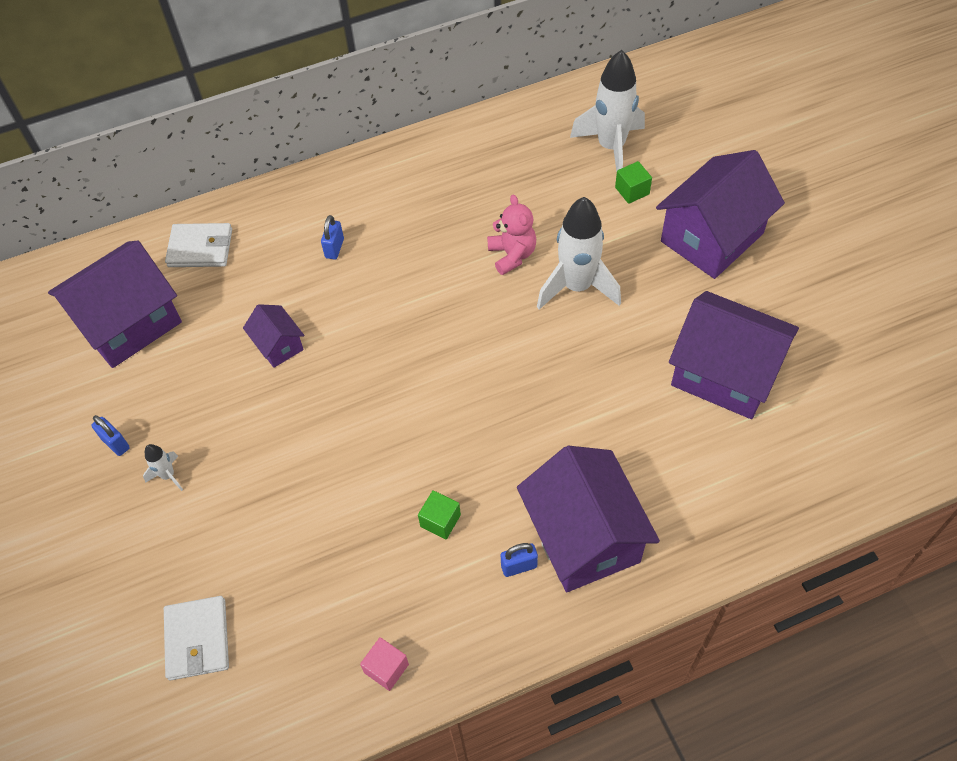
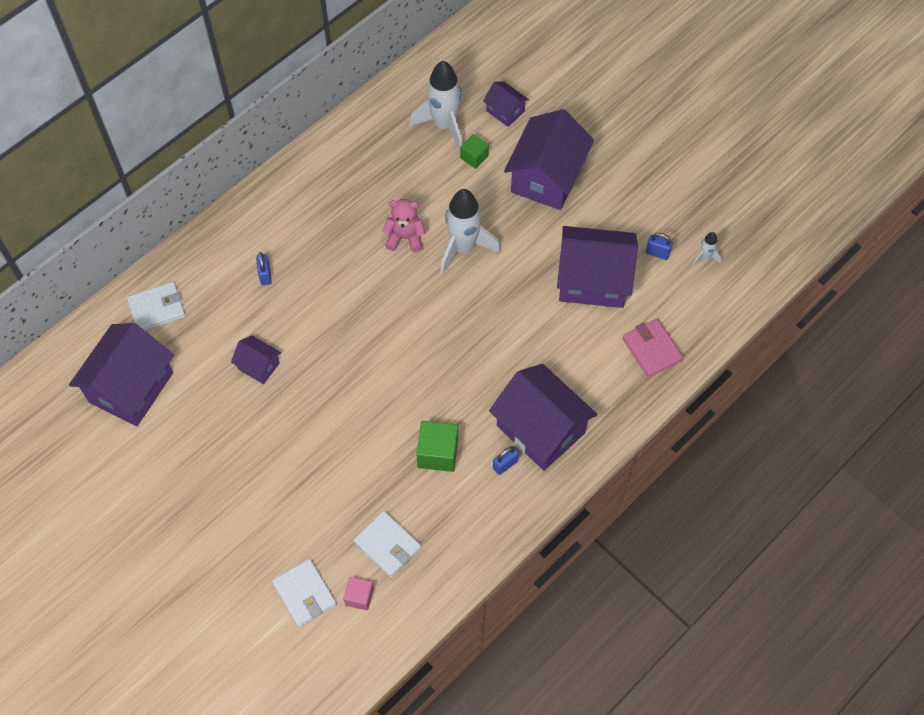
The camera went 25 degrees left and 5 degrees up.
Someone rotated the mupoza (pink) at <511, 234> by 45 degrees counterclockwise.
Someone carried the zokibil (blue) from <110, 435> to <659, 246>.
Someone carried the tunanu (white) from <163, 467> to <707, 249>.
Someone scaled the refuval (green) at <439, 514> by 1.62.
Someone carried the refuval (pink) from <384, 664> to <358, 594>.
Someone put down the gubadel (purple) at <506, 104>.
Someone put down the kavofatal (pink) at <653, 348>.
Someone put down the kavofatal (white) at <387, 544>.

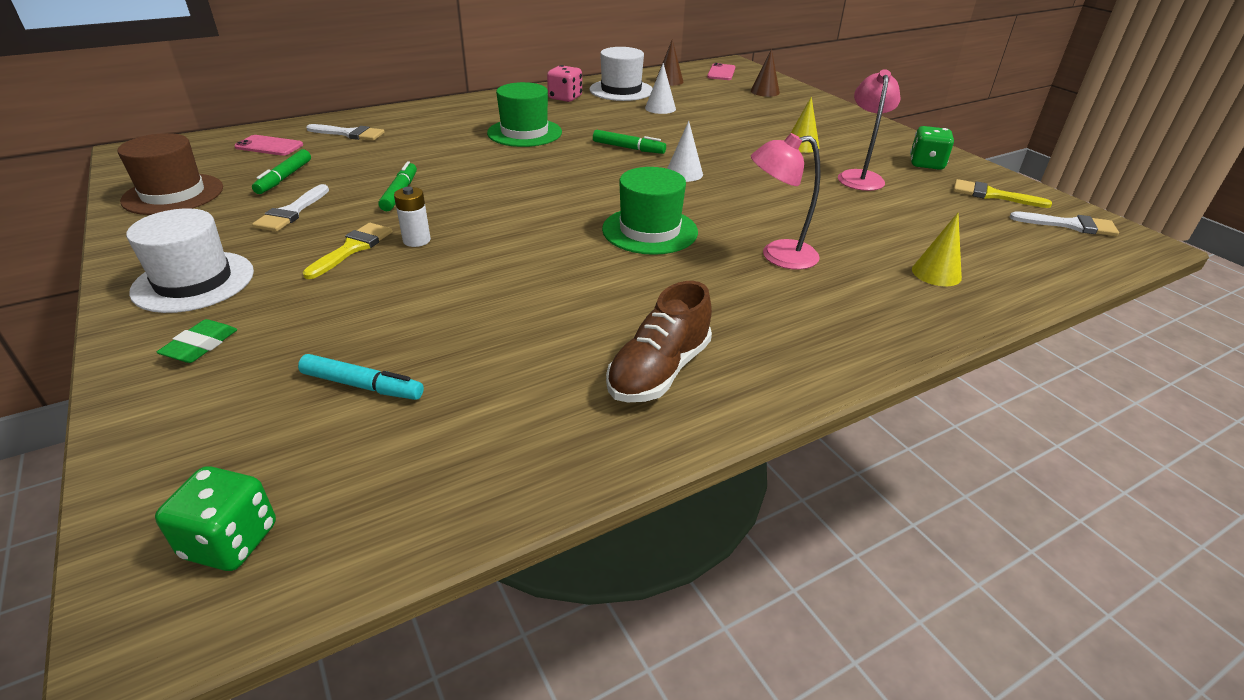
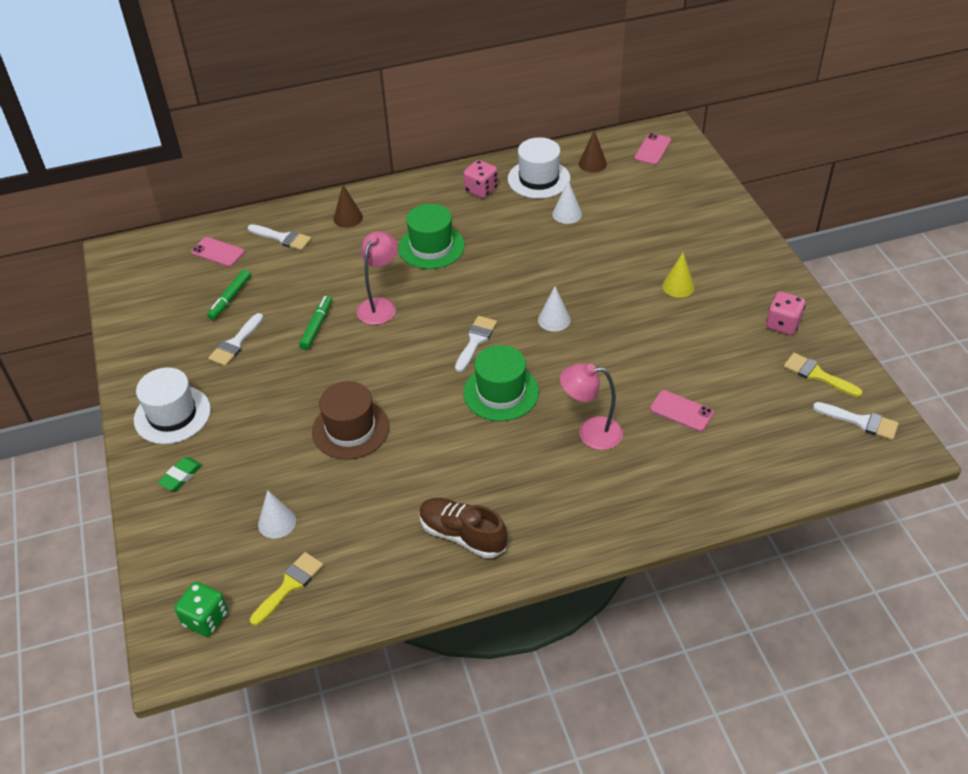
The camera went 15 degrees right and 10 degrees up.
Someone carried the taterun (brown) from <765, 73> to <348, 206>.
Someone carried the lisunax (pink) from <869, 130> to <377, 278>.
Someone repainted the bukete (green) at <932, 148>, which became the bukete (pink) at <786, 313>.
Someone took away the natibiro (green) at <629, 142>.
Someone carried the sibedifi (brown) from <170, 174> to <351, 420>.
Someone took away the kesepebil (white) at <412, 217>.
Someone took away the taterun (yellow) at <937, 249>.
Someone carried the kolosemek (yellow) from <347, 251> to <286, 589>.
Someone rotated the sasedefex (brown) at <659, 341> by 75 degrees clockwise.
Someone swapped the natibiro (turquoise) at <361, 377> for the taterun (white) at <277, 514>.
Someone put down the kolosemek (white) at <476, 344>.
Someone put down the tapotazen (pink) at <682, 410>.

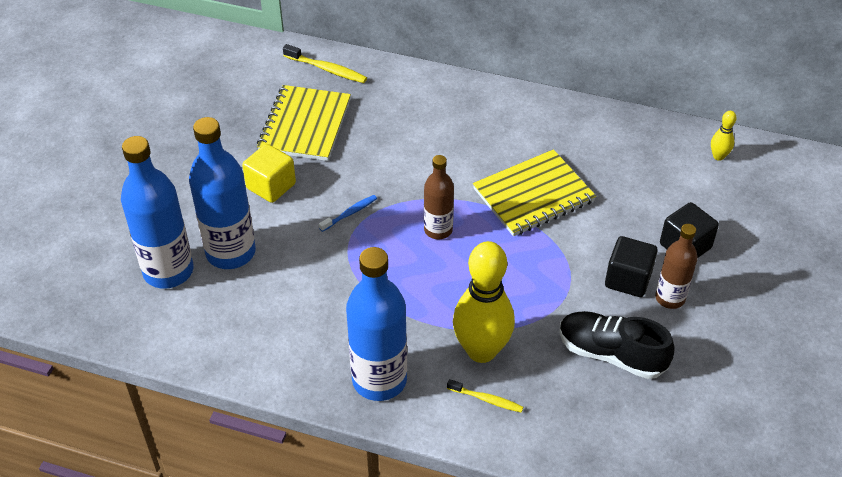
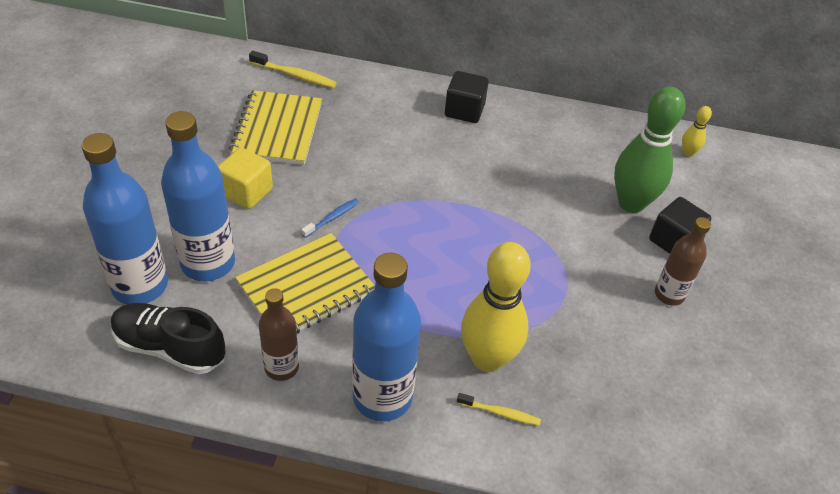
The camera went 10 degrees left and 0 degrees up.
Someone carried the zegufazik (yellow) from <534, 192> to <305, 283>.
Someone carried the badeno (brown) from <439, 197> to <279, 334>.
Someone carried the refuval (black) from <631, 266> to <467, 97>.
Someone carried the sasedefex (black) from <616, 345> to <168, 338>.
Someone put down the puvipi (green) at <650, 150>.

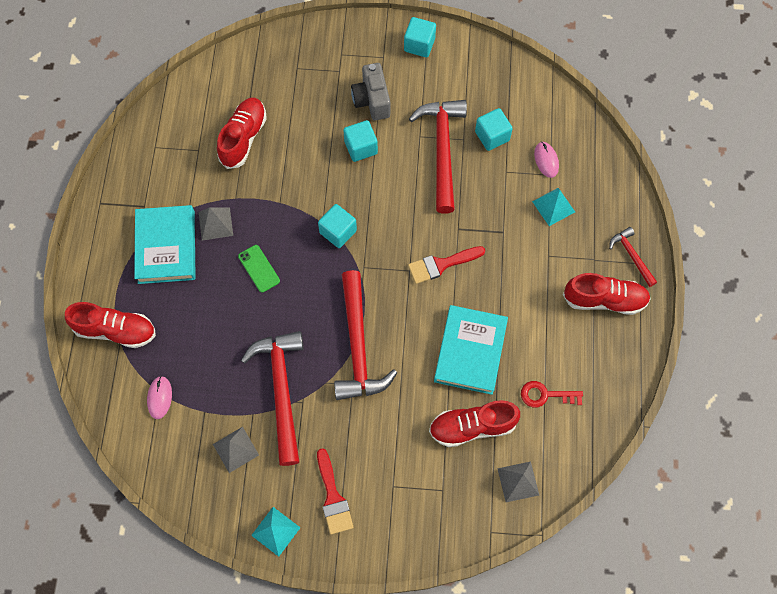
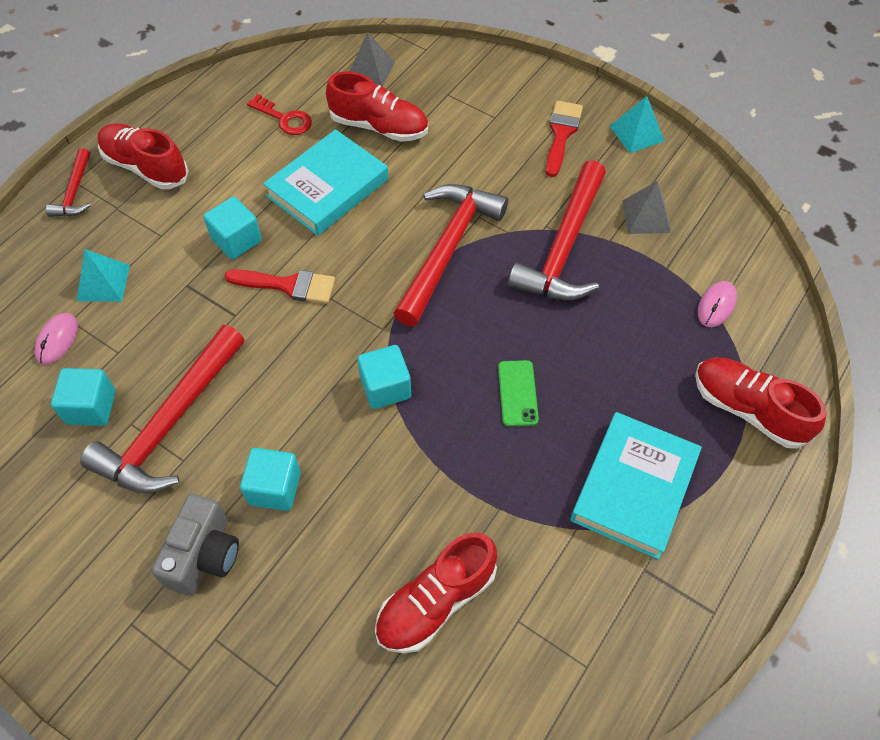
The camera went 150 degrees left and 10 degrees down.
Someone carried the refuval (turquoise) from <420, 37> to <232, 228>.
Someone took away the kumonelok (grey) at <216, 224>.

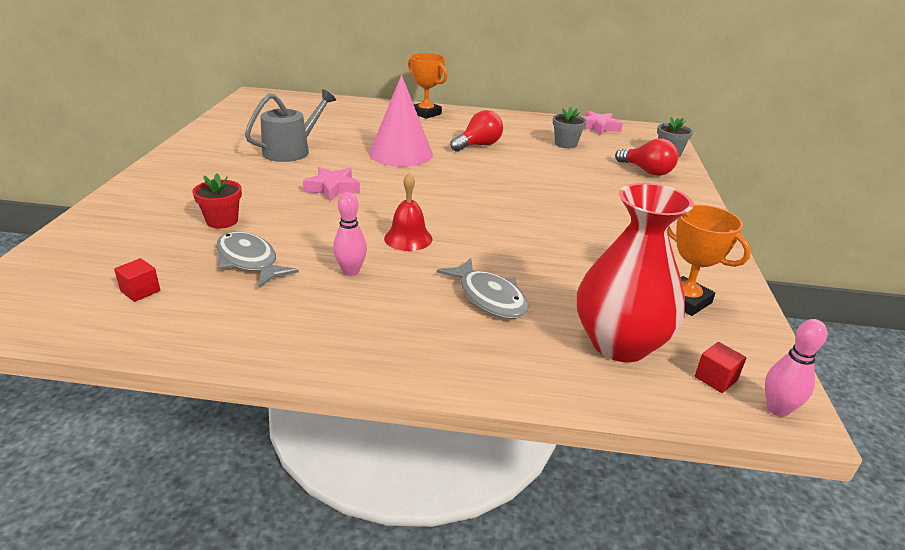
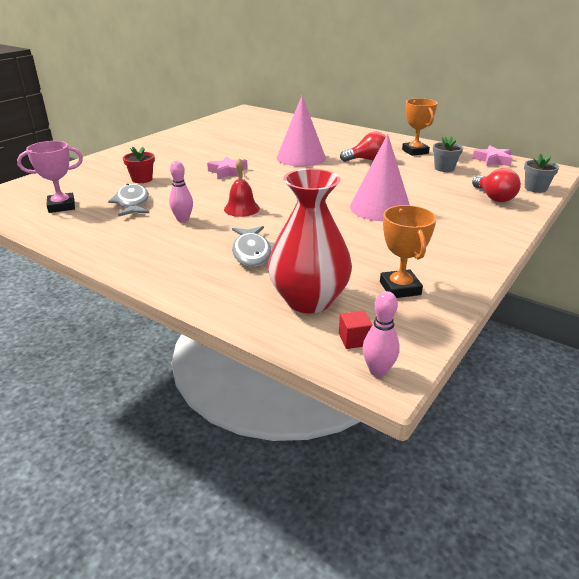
The camera went 30 degrees right and 0 degrees up.
Someone carried the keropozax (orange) from <428, 86> to <419, 127>.
Someone took away the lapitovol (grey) at <290, 125>.
Someone swapped the refuval (red) at <137, 280> for the keropozax (pink) at <50, 177>.
Someone put down the taterun (pink) at <380, 177>.

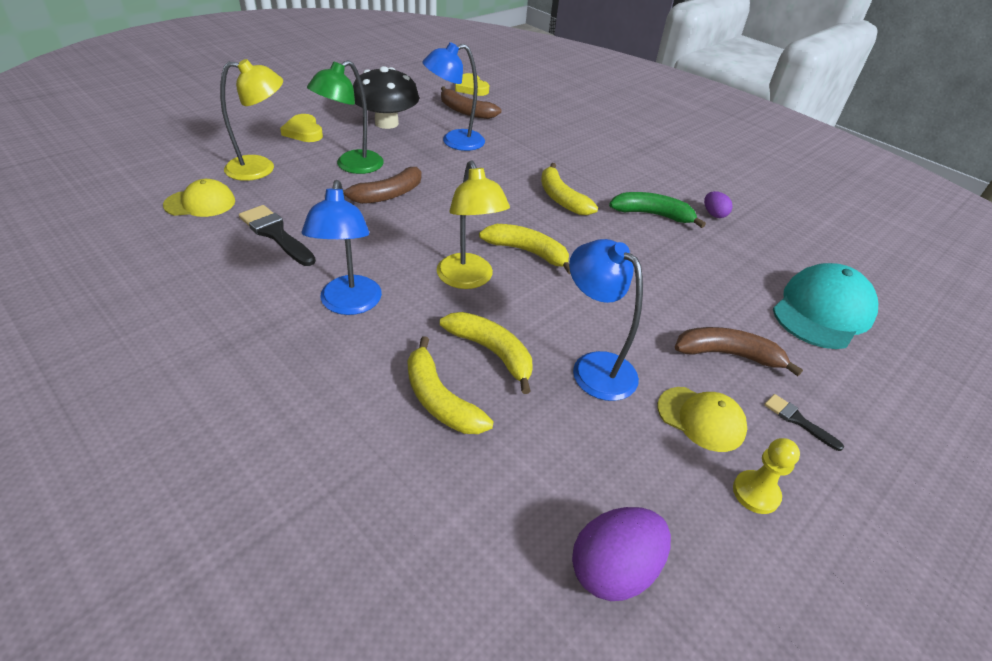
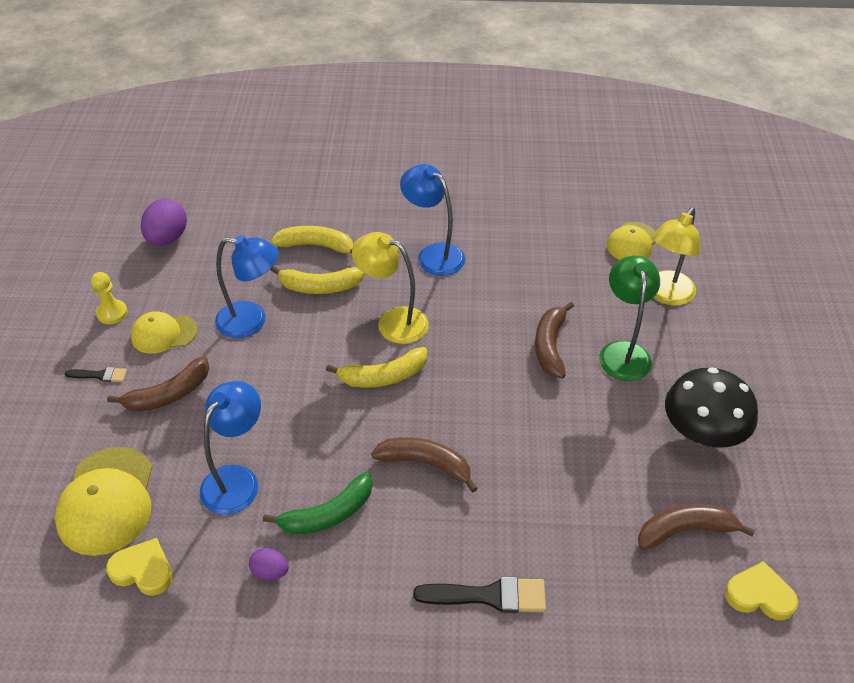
The camera went 140 degrees right and 5 degrees up.
Someone carried the lisunax (blue) from <453, 96> to <230, 448>.
Someone carried the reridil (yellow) from <301, 128> to <139, 567>.
Someone repainted the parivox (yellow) at <569, 189>, which became the parivox (brown) at <424, 464>.
Someone carried the kolosemek (black) from <277, 235> to <479, 595>.
Someone repainted the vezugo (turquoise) at <825, 306>, which became the vezugo (yellow) at <104, 501>.

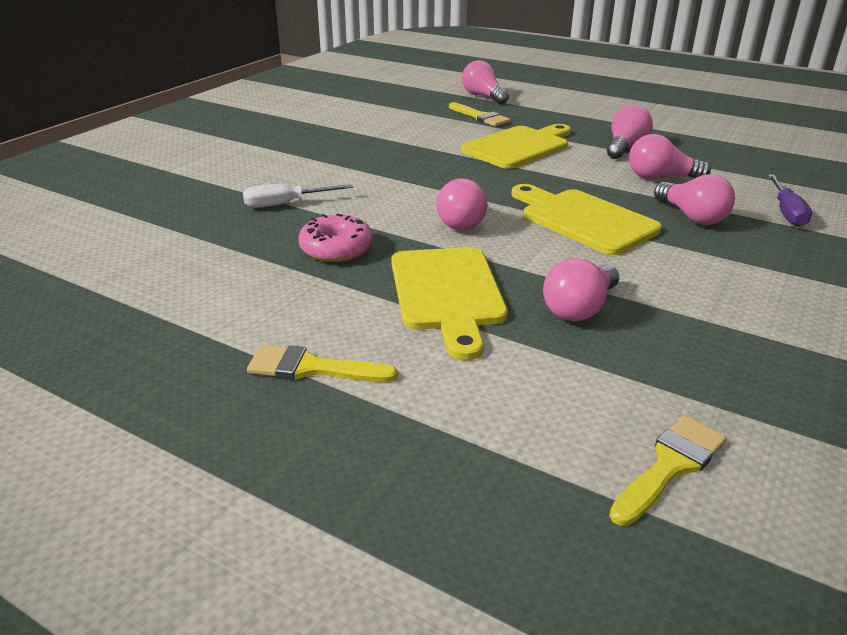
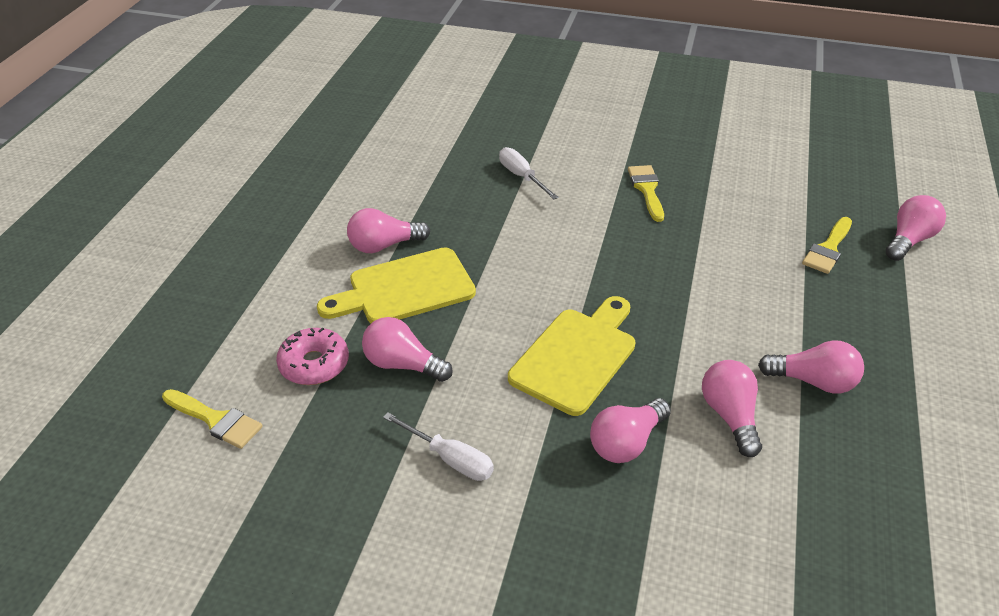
The camera went 75 degrees right and 10 degrees up.
Someone took away the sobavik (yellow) at <516, 146>.
Someone took away the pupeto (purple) at <790, 200>.
Someone carried the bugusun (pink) from <462, 204> to <388, 230>.
Someone carried the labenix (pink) from <335, 237> to <312, 356>.
Someone carried the kolosemek (yellow) from <322, 363> to <646, 193>.
Someone put down the pupeto (white) at <438, 446>.

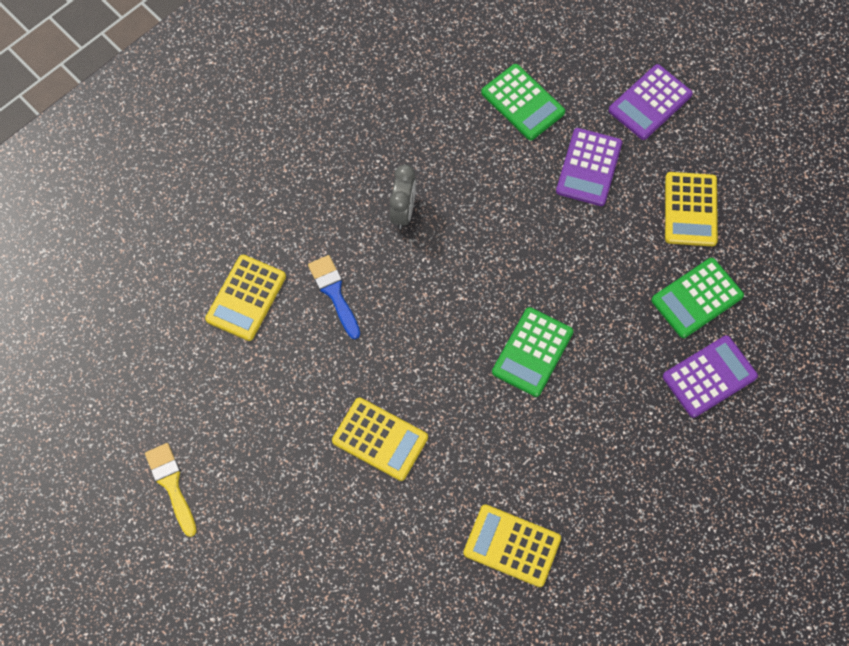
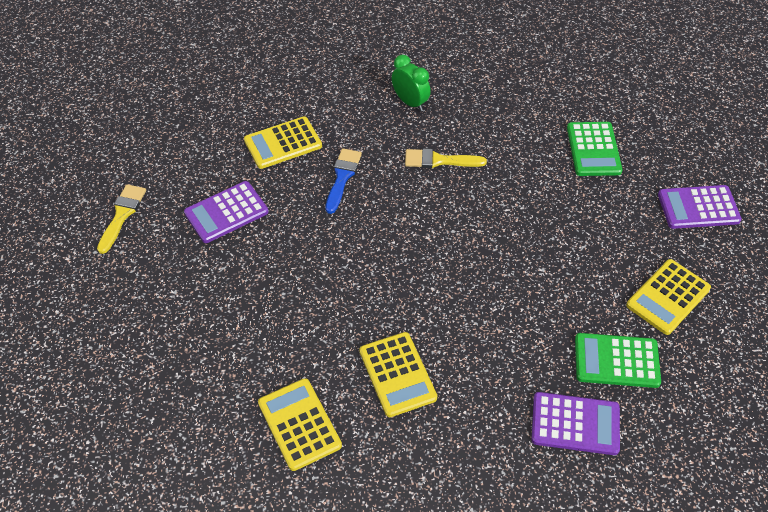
The camera went 40 degrees right and 15 degrees down.
Someone carried the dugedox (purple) from <589, 167> to <226, 212>.
Someone swapped the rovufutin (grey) at <403, 197> for the kolosemek (yellow) at <446, 158>.
Someone took away the dugedox (green) at <533, 352>.
Someone carried the dugedox (yellow) from <380, 439> to <398, 374>.
Someone put down the rovufutin (green) at <411, 83>.

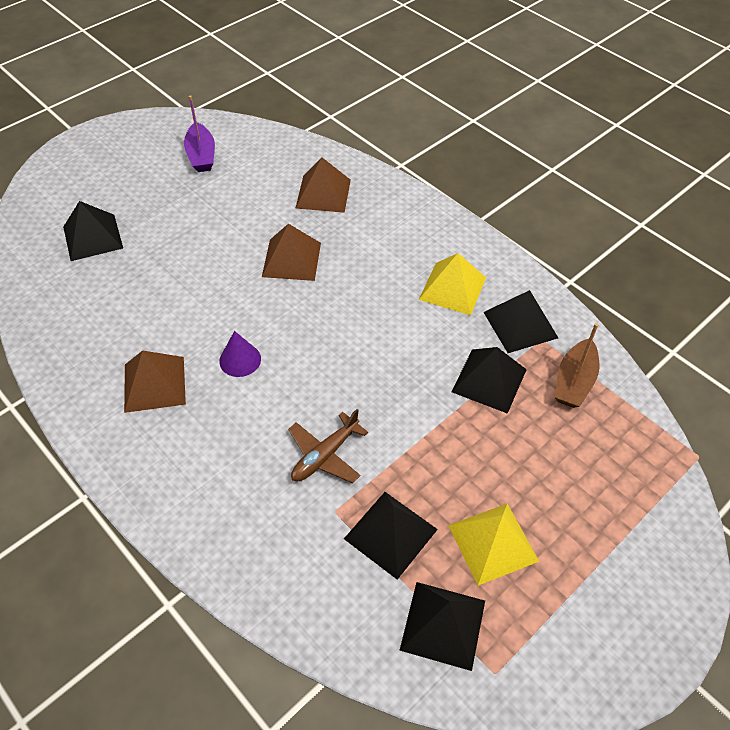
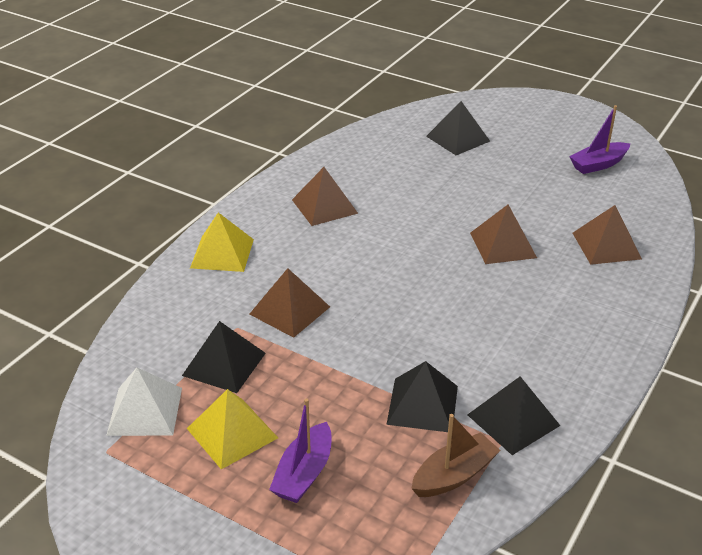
The camera went 75 degrees right and 15 degrees down.
Someone carried the kumonelok (yellow) from <452, 284> to <222, 242>.
Someone rotated the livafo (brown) at <577, 365> by 135 degrees clockwise.
Someone took away the taterun (purple) at <240, 354>.
Someone swapped the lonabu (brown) at <328, 446> for the kumonelok (brown) at <289, 303>.
Someone repainted the kumonelok (black) at <442, 626>, which became the kumonelok (white) at <144, 401>.
Someone put down the livafo (purple) at <300, 450>.

